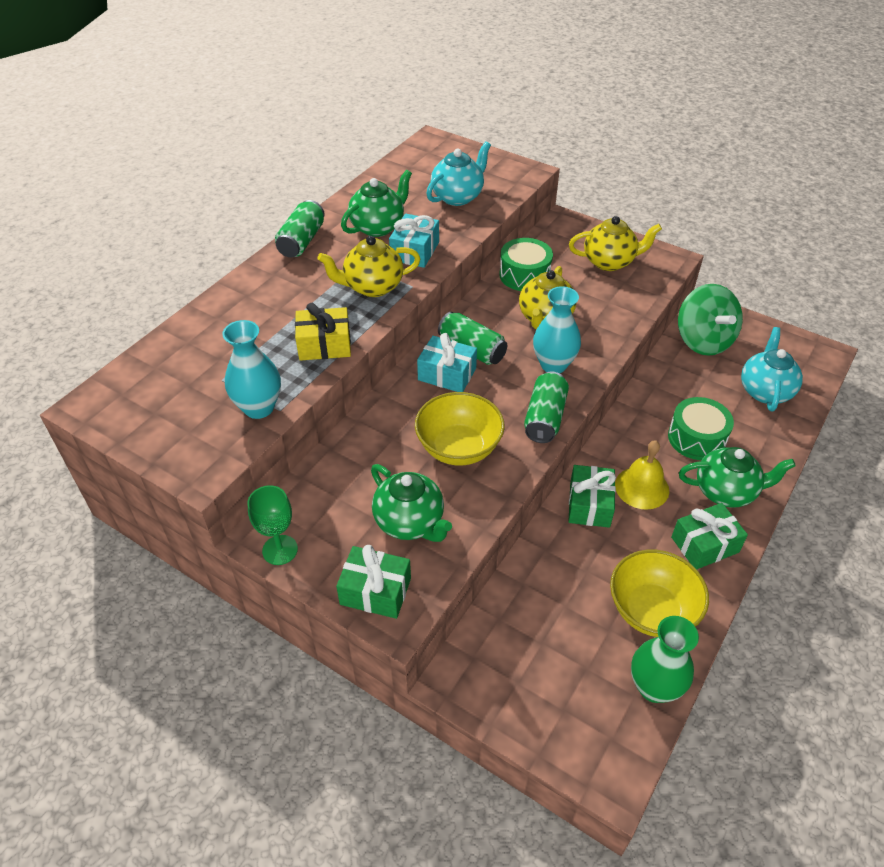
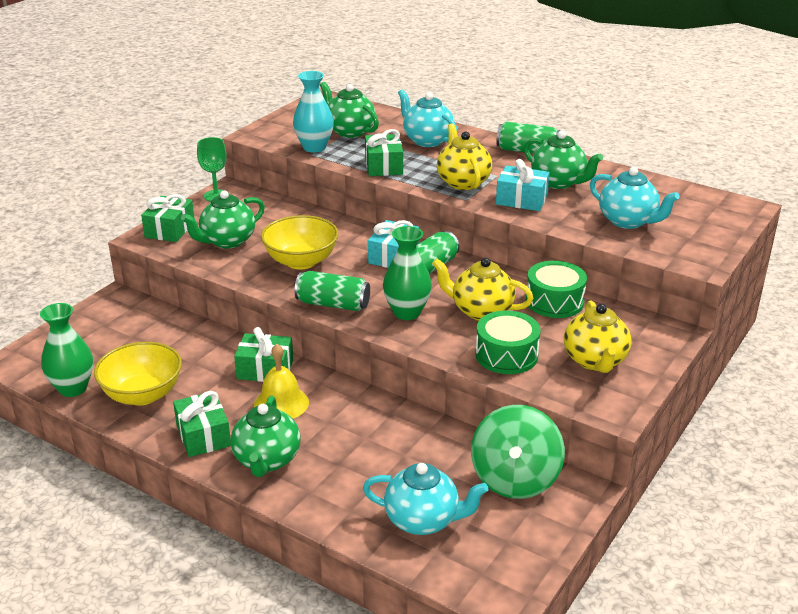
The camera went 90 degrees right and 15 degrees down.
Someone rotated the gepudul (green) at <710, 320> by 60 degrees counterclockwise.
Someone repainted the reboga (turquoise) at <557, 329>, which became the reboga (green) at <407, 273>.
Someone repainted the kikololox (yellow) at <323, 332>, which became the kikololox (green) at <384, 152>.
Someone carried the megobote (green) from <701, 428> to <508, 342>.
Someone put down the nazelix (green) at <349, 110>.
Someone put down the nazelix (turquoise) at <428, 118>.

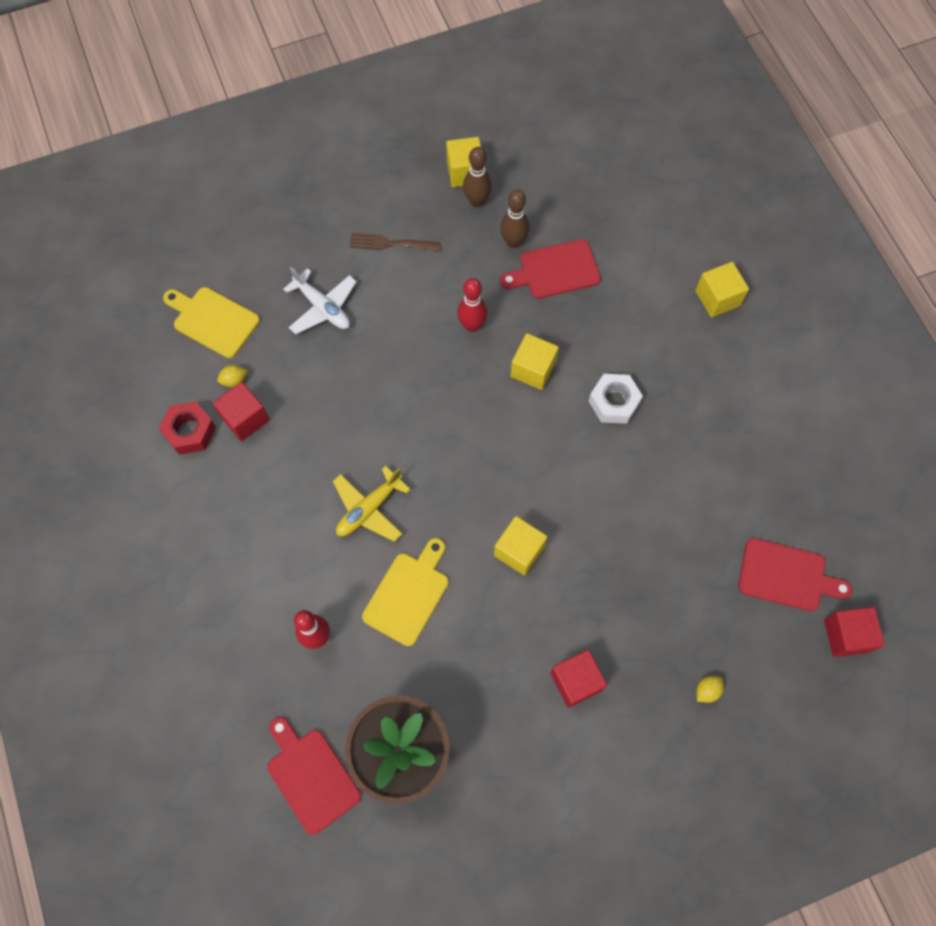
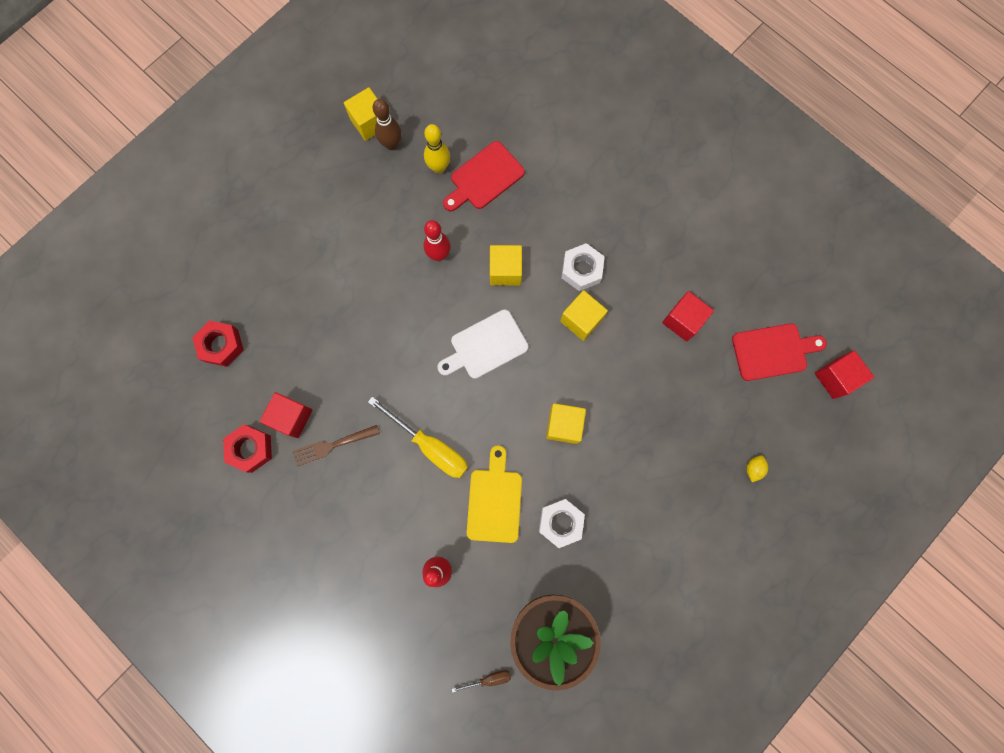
The camera went 25 degrees left and 10 degrees up.
Someone repainted the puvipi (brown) at <514, 219>, which became the puvipi (yellow) at <437, 149>.
Someone carried the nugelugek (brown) from <395, 242> to <336, 445>.
Someone carried the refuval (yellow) from <722, 289> to <584, 315>.
Someone took away the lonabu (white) at <320, 300>.
Someone swapped the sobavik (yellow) at <211, 322> for the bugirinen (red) at <217, 344>.
Someone took away the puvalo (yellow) at <232, 376>.
Someone swapped the lonabu (yellow) at <372, 504> for the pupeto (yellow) at <418, 437>.
Someone carried the refuval (red) from <578, 679> to <688, 316>.
Someone swapped the sobavik (red) at <314, 776> for the pupeto (brown) at <481, 681>.
Someone put down the sobavik (white) at <482, 344>.
Someone put down the bugirinen (white) at <562, 523>.

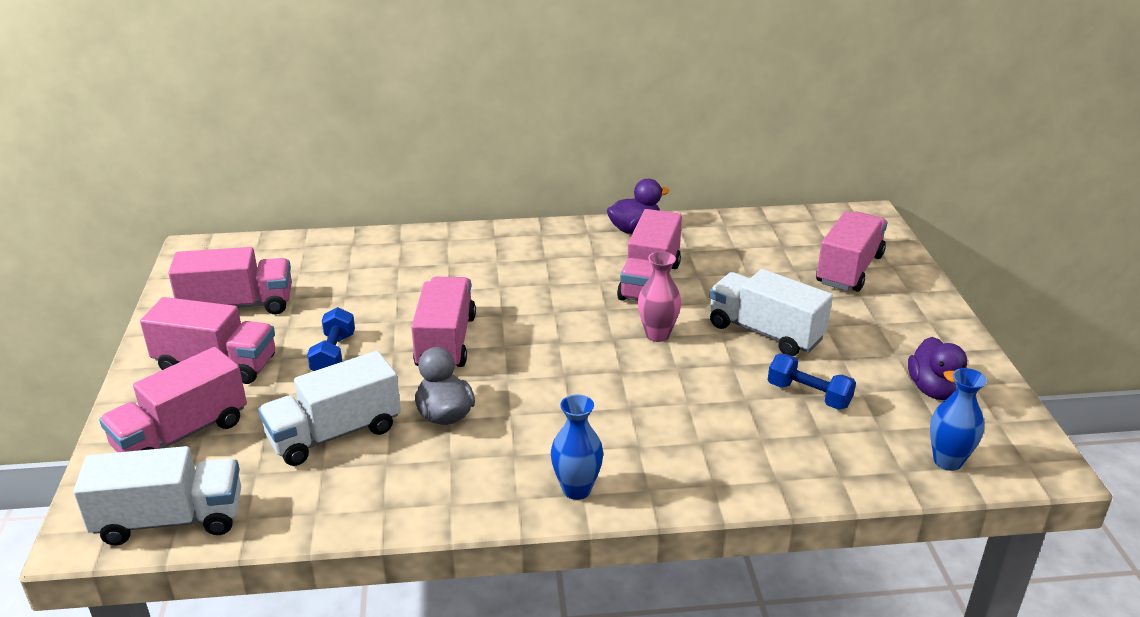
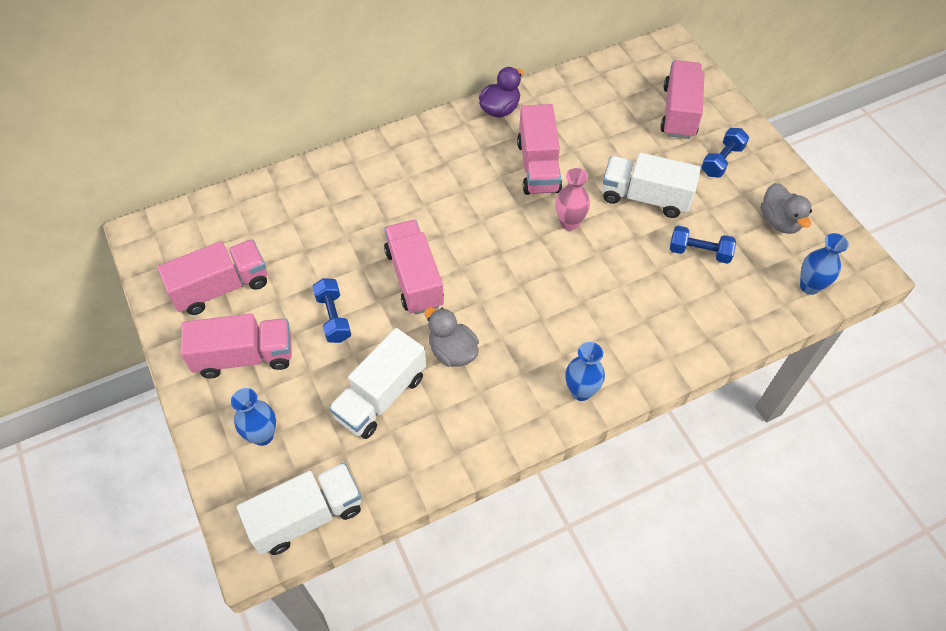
The camera went 20 degrees left and 25 degrees up.
Someone repainted the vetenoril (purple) at <937, 368>, which became the vetenoril (grey) at <786, 208>.
Someone swapped the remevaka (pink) at <173, 399> for the reboga (blue) at <253, 417>.
Someone put down the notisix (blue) at <725, 153>.

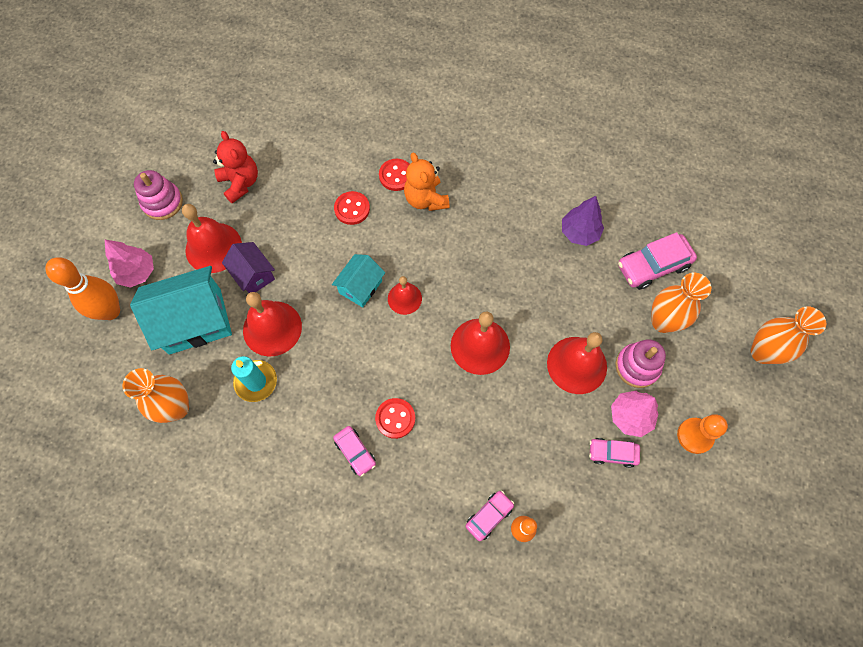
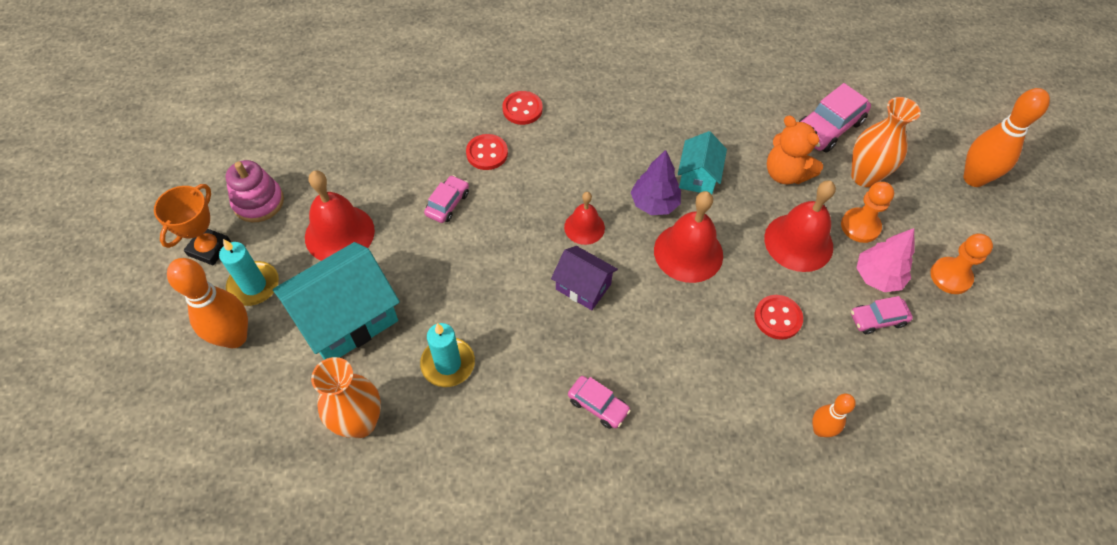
The camera went 20 degrees left and 10 degrees down.
Someone took away the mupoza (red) at <235, 167>.
Someone carried the mupoza (orange) from <426, 181> to <795, 149>.
Someone carried the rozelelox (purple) from <583, 221> to <656, 182>.
Someone swapped the rozelelox (pink) at <129, 264> for the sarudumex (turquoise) at <249, 272>.
Someone carried the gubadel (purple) from <248, 267> to <584, 278>.
Someone carried the gubadel (turquoise) from <358, 281> to <702, 162>.
Someone took away the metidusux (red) at <272, 324>.
Someone swapped the reboga (orange) at <788, 335> for the puvipi (orange) at <1006, 137>.
Someone swapped the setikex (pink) at <640, 363> for the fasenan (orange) at <867, 212>.
Someone carried the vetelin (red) from <395, 418> to <778, 317>.
Someone carried the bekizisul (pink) from <490, 516> to <446, 199>.
Someone put down the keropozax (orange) at <192, 225>.

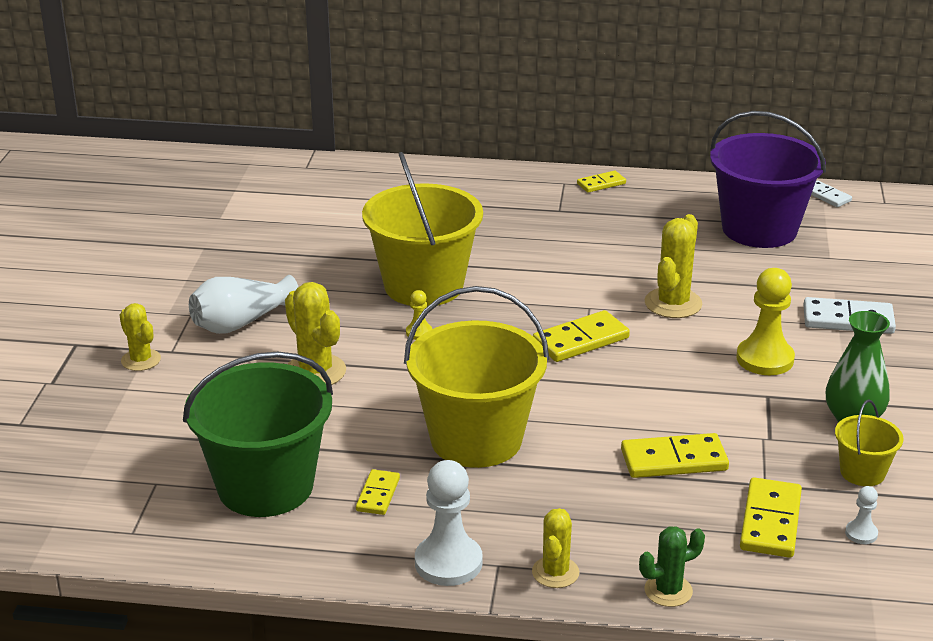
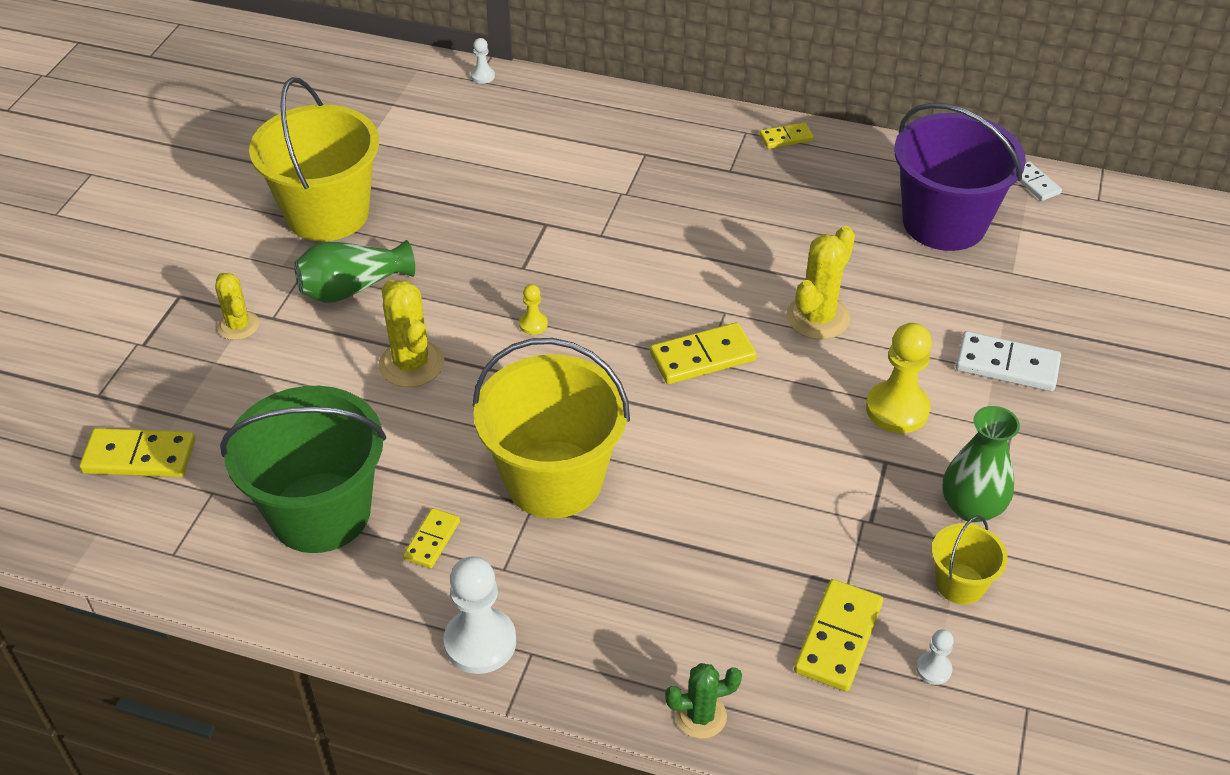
The camera went 10 degrees right and 15 degrees up.
Someone carried the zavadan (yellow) from <422, 229> to <314, 159>.
Someone repainted the reboga (white) at <243, 304>, which became the reboga (green) at <354, 271>.
Someone carried the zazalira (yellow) from <675, 455> to <137, 452>.
Someone took away the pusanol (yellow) at <555, 548>.
Someone put down the fasenan (white) at <483, 61>.

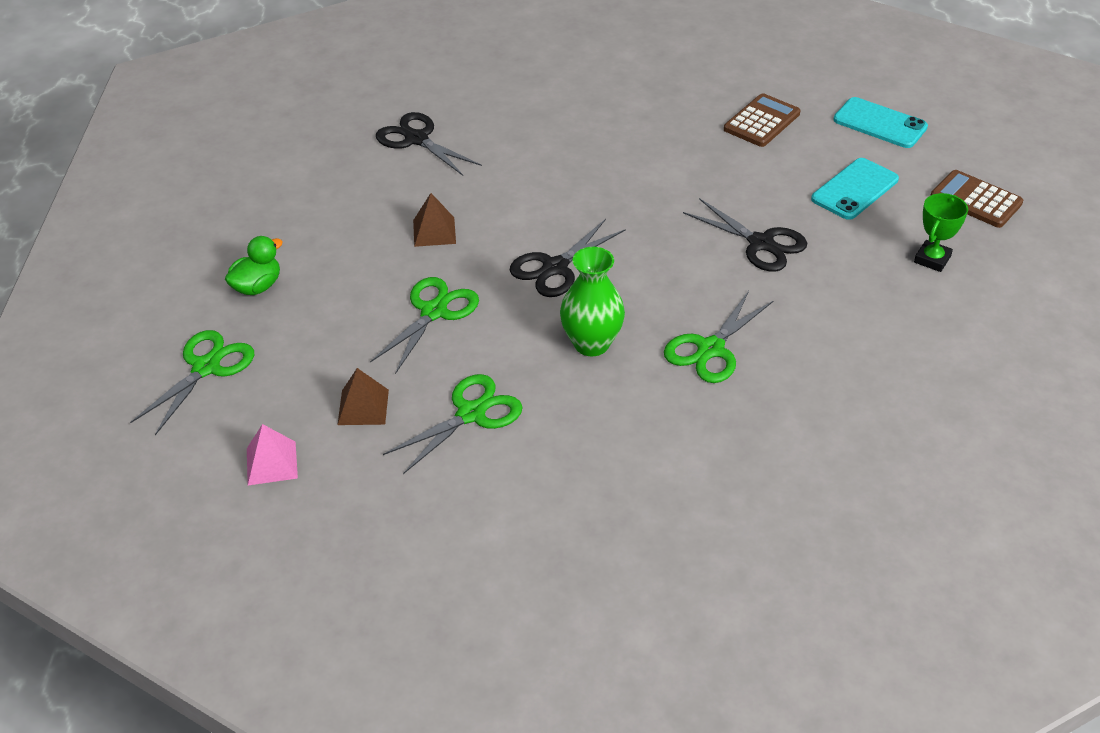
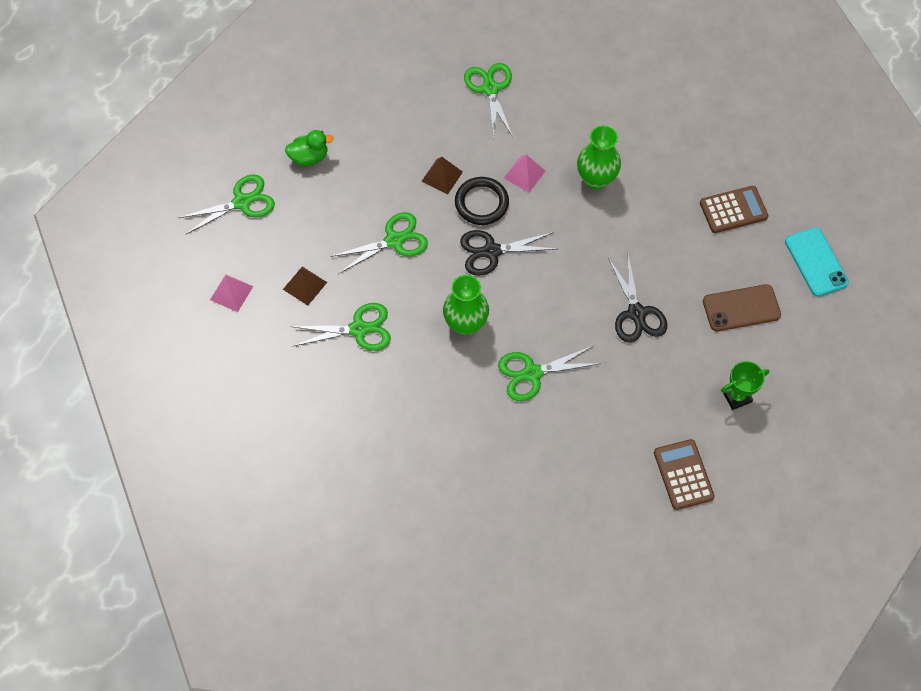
The camera went 35 degrees right and 20 degrees up.
Someone repainted the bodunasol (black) at <429, 144>, which became the bodunasol (green) at <488, 100>.
Someone repainted the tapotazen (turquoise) at <855, 189>, which became the tapotazen (brown) at <742, 307>.
Someone carried the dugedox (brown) from <976, 199> to <684, 474>.
Someone put down the reboga (green) at <599, 157>.
Someone put down the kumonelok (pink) at <524, 174>.
Someone put down the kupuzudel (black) at <482, 201>.

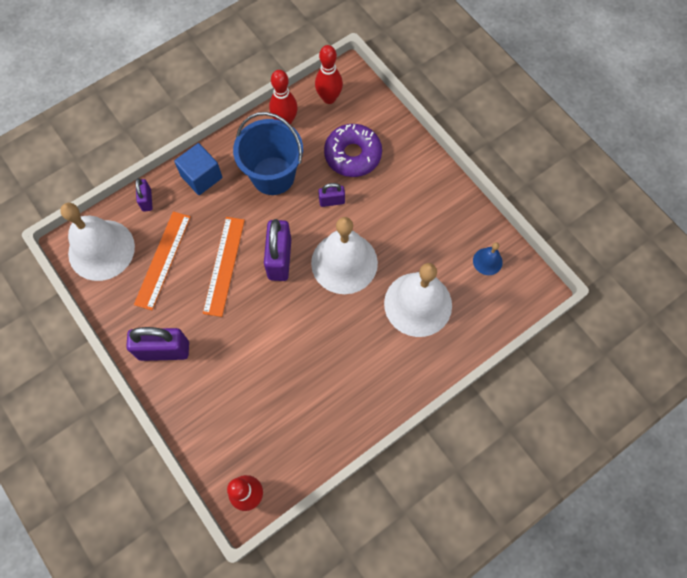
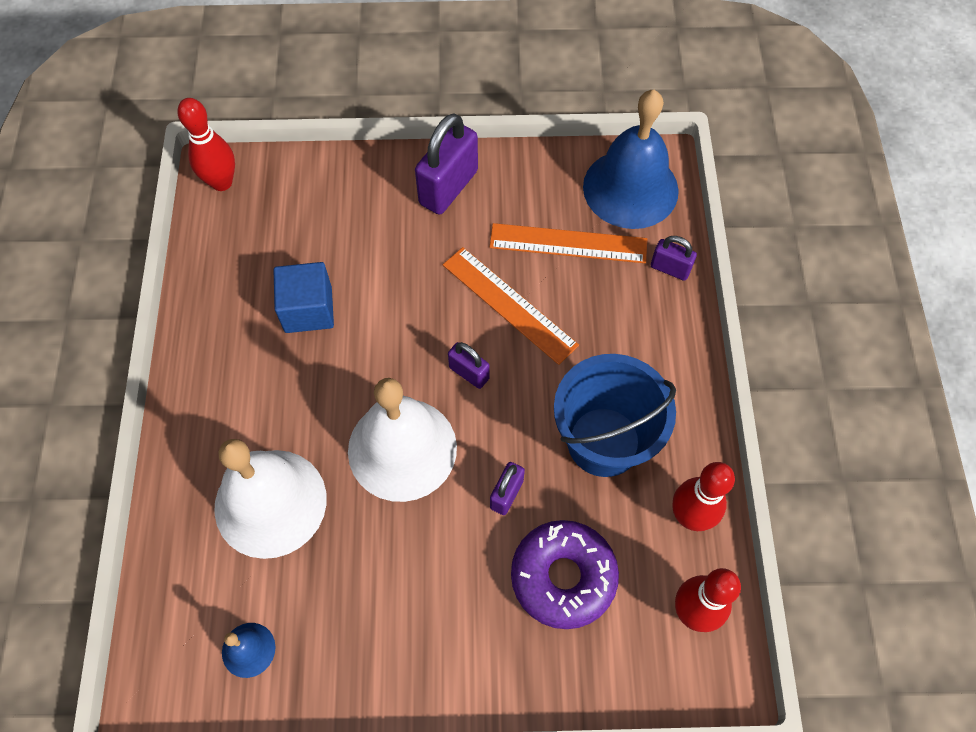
The camera went 125 degrees right and 5 degrees down.
Someone carried the refuval (blue) from <198, 169> to <304, 297>.
Someone repainted the metidusux (white) at <97, 242>, which became the metidusux (blue) at <631, 159>.
Someone rotated the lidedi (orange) at <162, 261> by 45 degrees counterclockwise.
Someone scaled the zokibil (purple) at <277, 250> by 0.54.

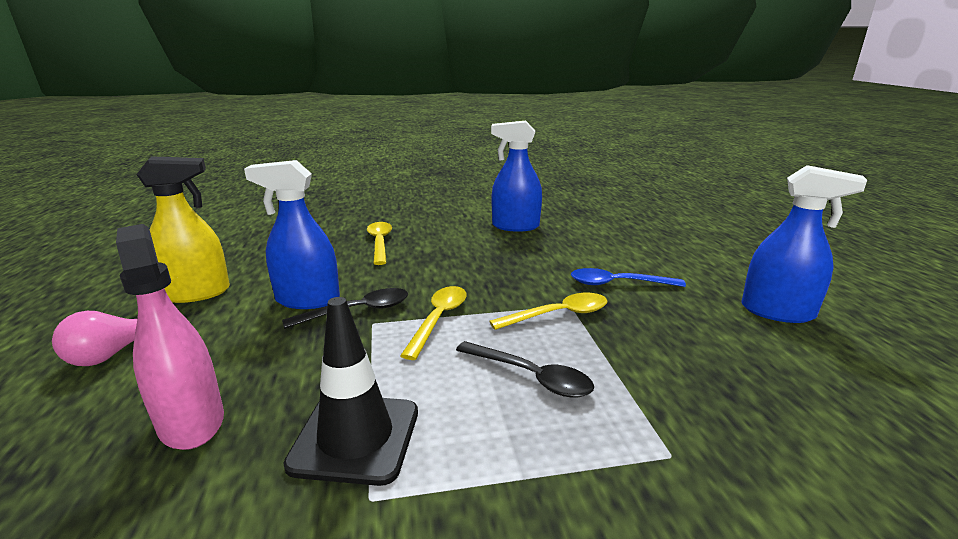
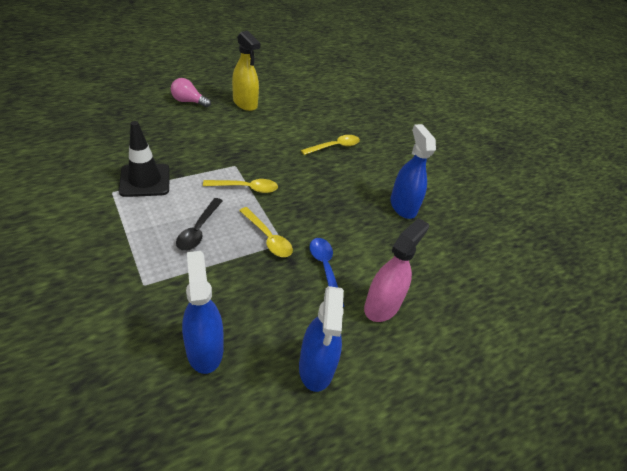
The camera went 65 degrees right and 20 degrees up.
Someone carried the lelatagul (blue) from <292, 234> to <203, 312>.
Someone carried the lelatagul (pink) from <170, 337> to <396, 270>.
Someone took away the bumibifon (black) at <345, 308>.

